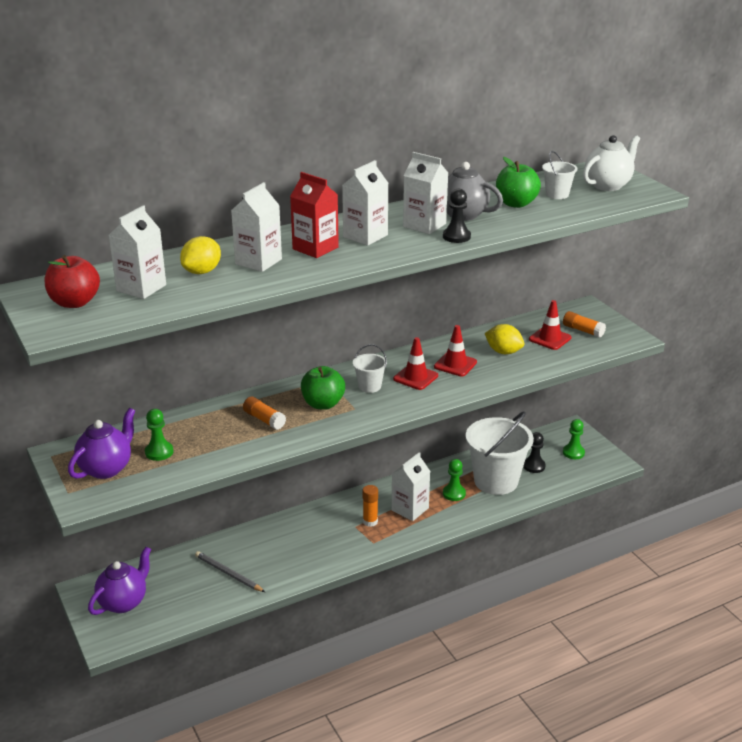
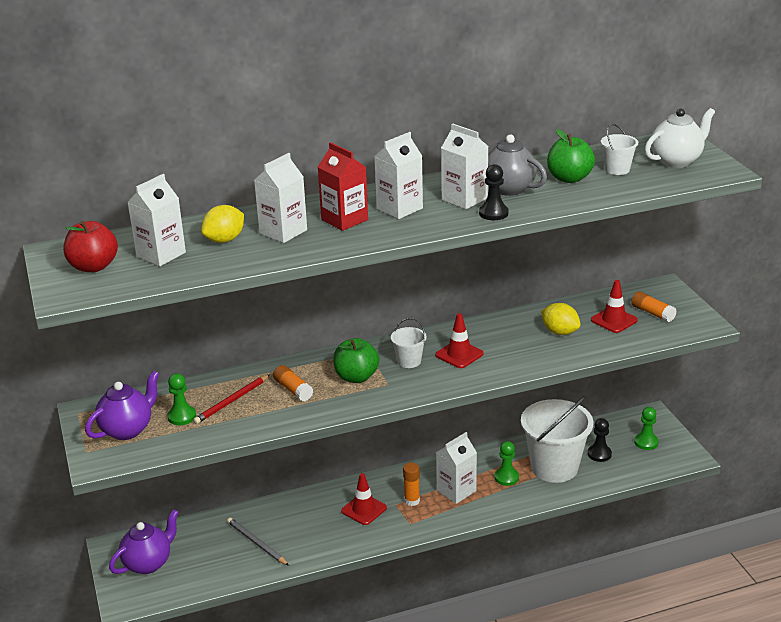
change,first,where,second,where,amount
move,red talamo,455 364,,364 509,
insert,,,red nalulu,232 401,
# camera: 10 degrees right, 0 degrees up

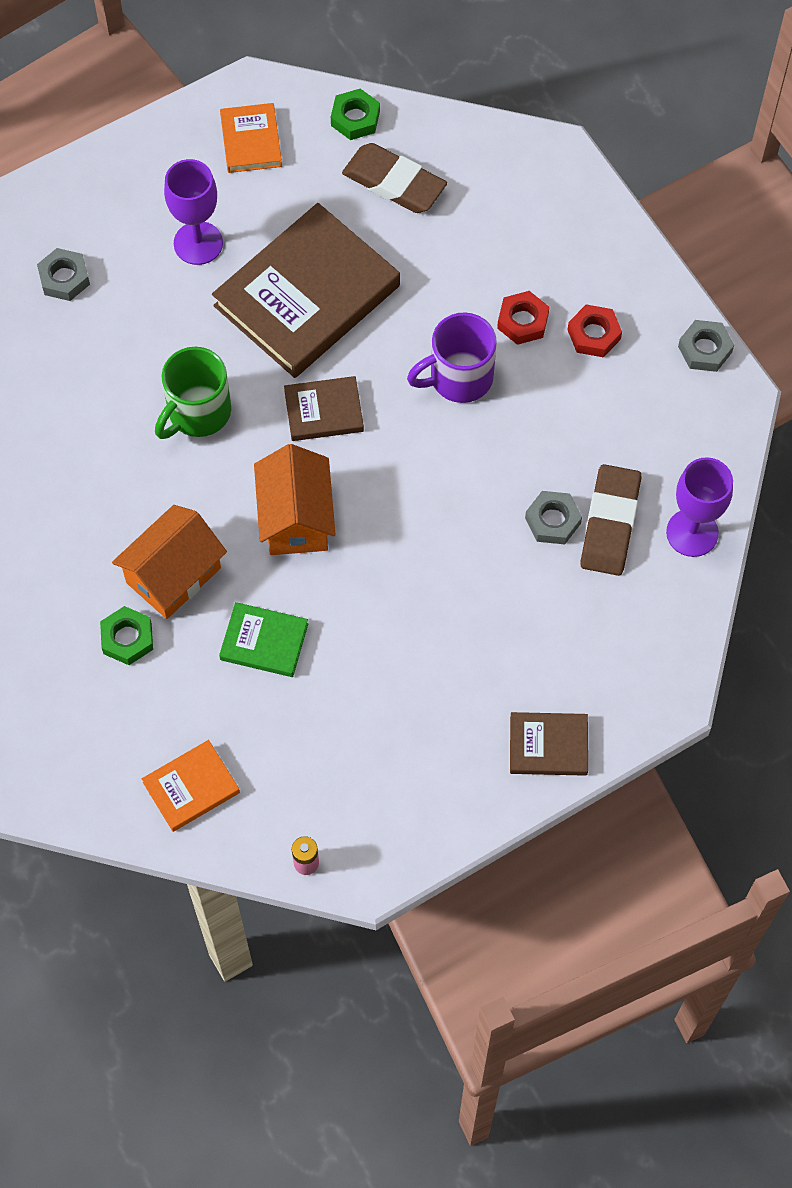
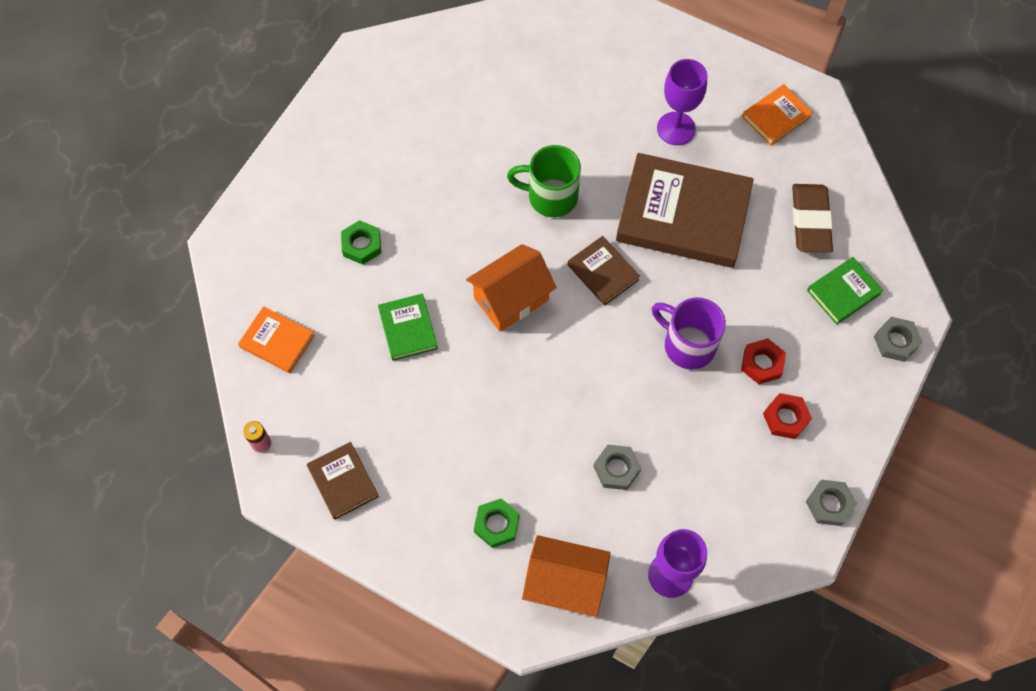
change,first,where,second,where,amount
move,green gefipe,355 118,,496 524,
move,grey gefipe,64 278,,896 341,
delete,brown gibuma,610 523,,,
move,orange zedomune,173 575,,565 583,
move,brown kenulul,548 746,,343 482,
insert,,,green kenulul,843 292,
# camera: 60 degrees right, 0 degrees up

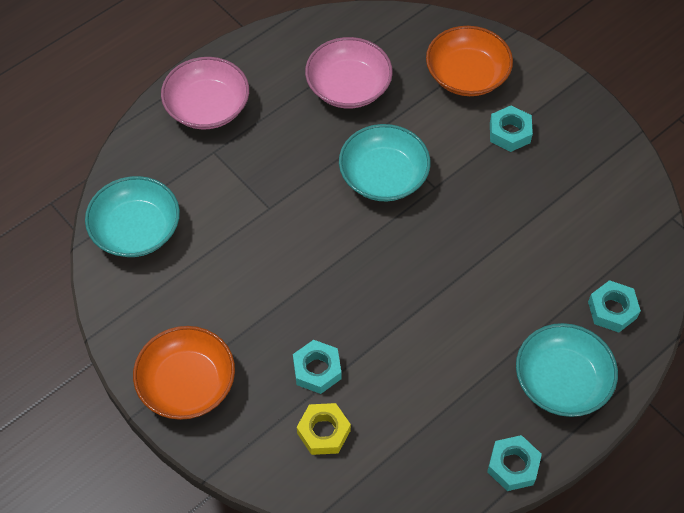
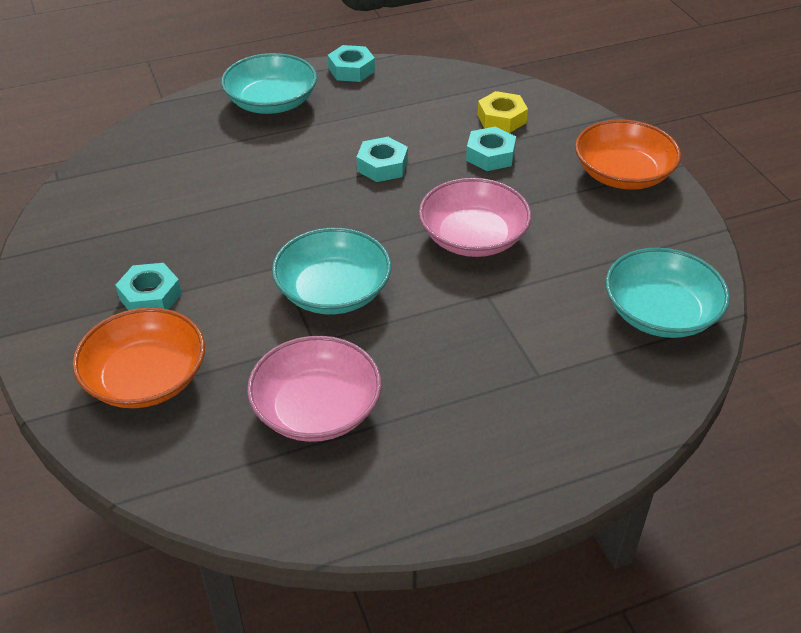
change,first,where,second,where,amount
move,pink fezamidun,207 107,,473 237,
move,turquoise gefipe,612 310,,382 166,
# camera: 160 degrees left, 15 degrees down

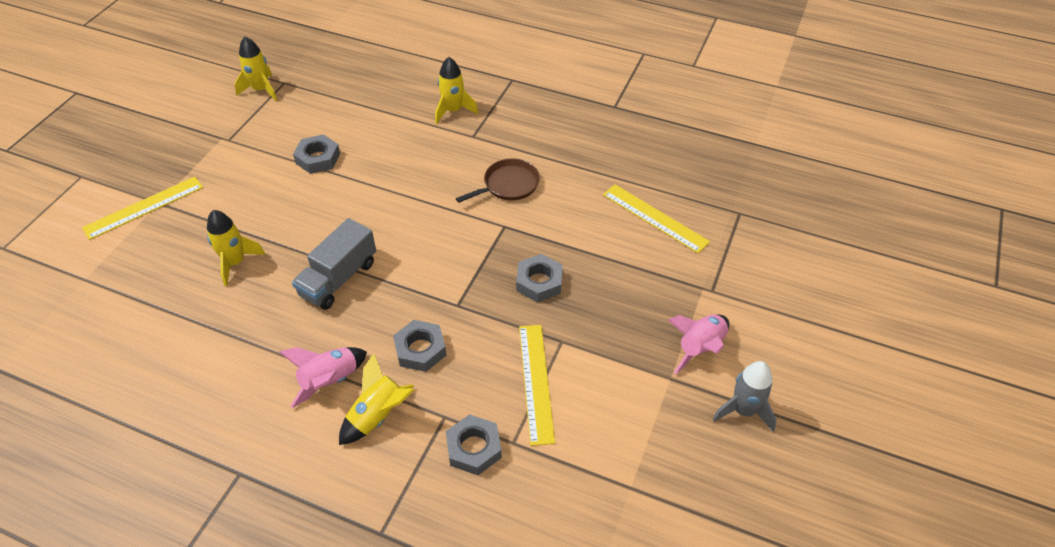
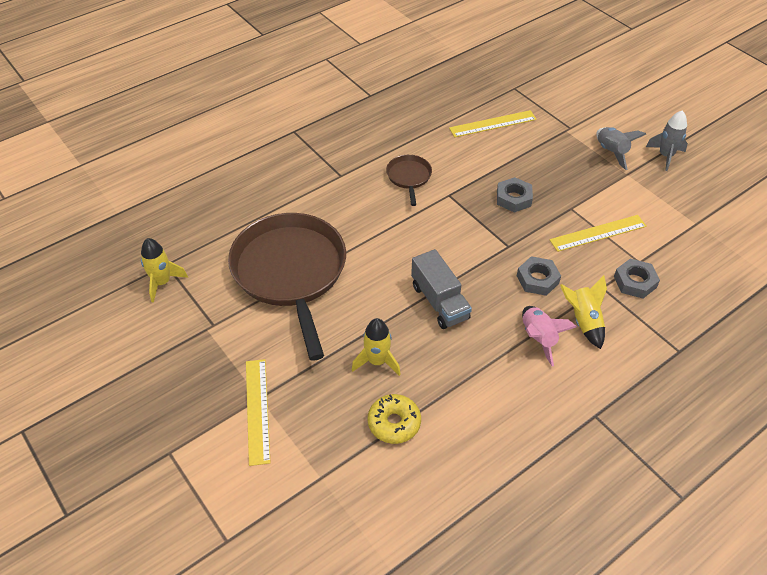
change,first,where,second,where,amount
delete,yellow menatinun,453 111,,,
replace,grey gefipe,318 158,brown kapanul,290 272,
recolor,pink menatinun,700 348,grey menatinun,611 152,
rotate,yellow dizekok,536 382,,598 233,45 degrees counterclockwise
insert,,,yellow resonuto,394 423,
# camera: 60 degrees left, 0 degrees up

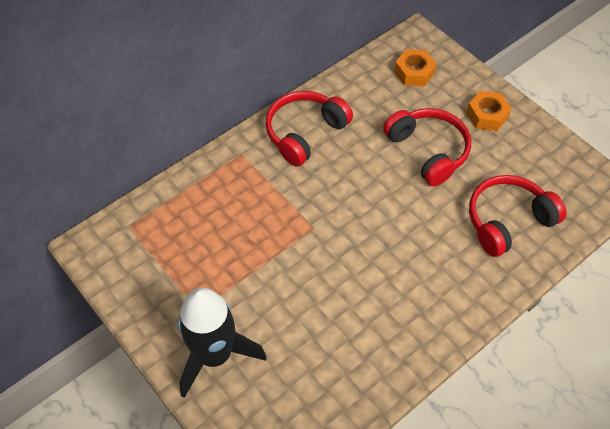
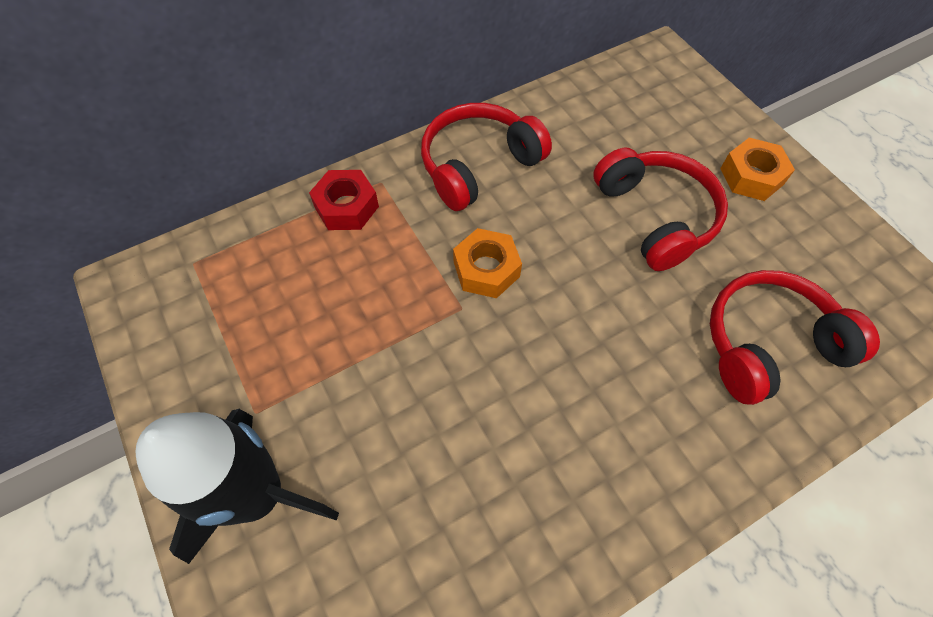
change,first,where,second,where,amount
move,orange gefipe,414 72,,486 269,
insert,,,red gefipe,346 207,
# camera: 10 degrees right, 5 degrees up

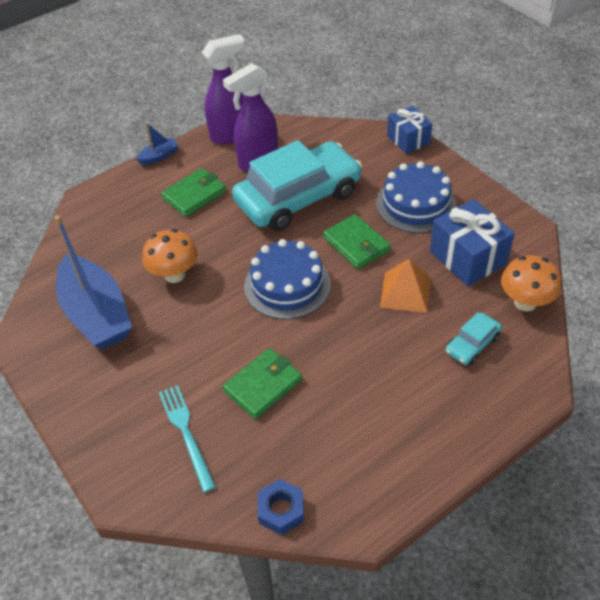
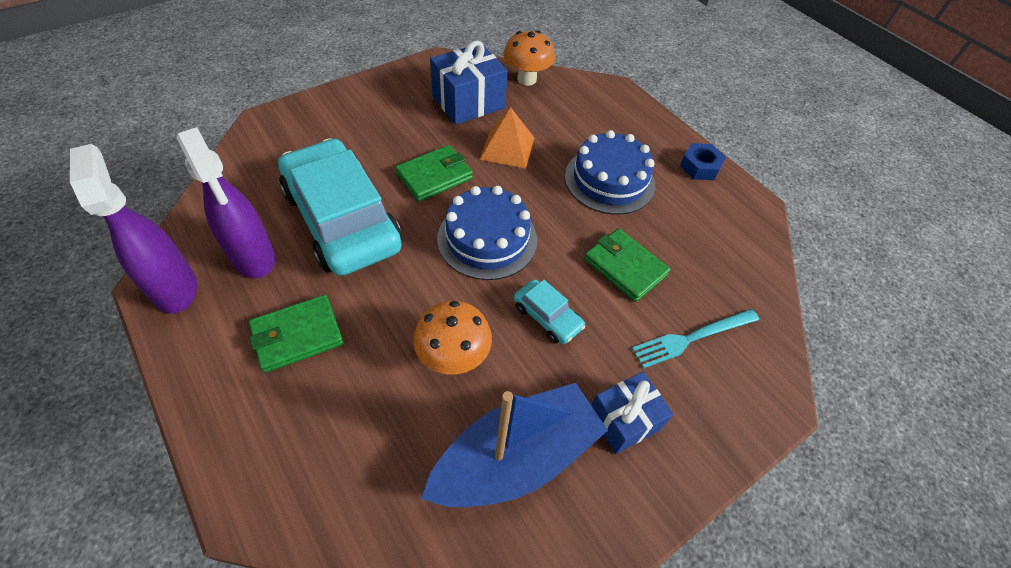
change,first,where,second,where,amount
move,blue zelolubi,408 139,,624 420,
delete,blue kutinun,159 156,,,
move,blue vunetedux,416 204,,609 180,
rotate,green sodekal,194 195,,297 335,75 degrees counterclockwise
move,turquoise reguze,472 344,,547 317,
move,blue gefipe,281 510,,700 166,
# camera: 95 degrees left, 5 degrees up

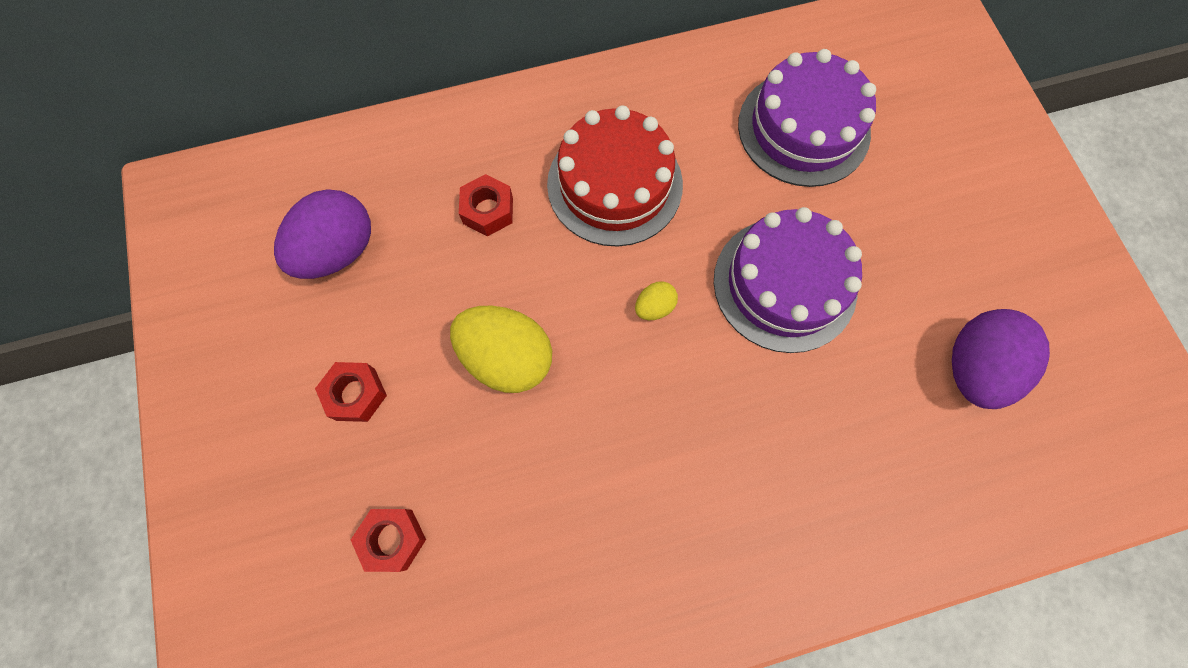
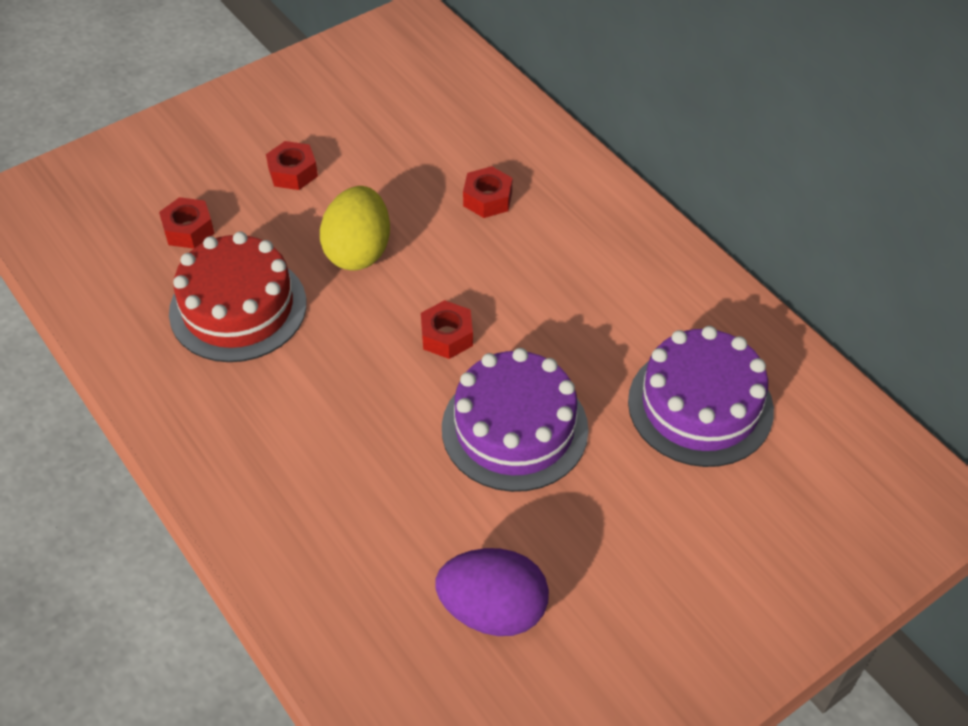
change,first,where,second,where,amount
move,red vunetedux,615 184,,238 308,
delete,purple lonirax,338 251,,,
replace,yellow lonirax,654 307,red gefipe,447 336,
# camera: 70 degrees right, 20 degrees down

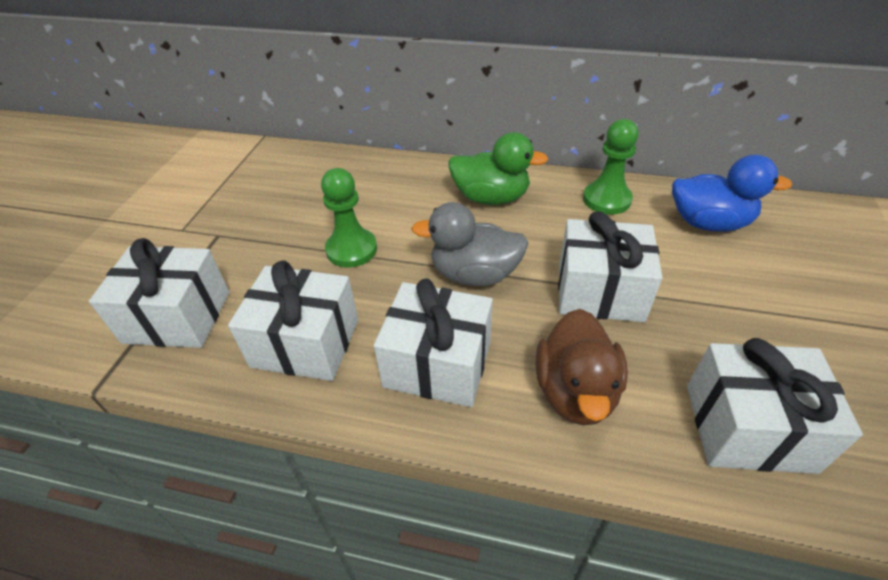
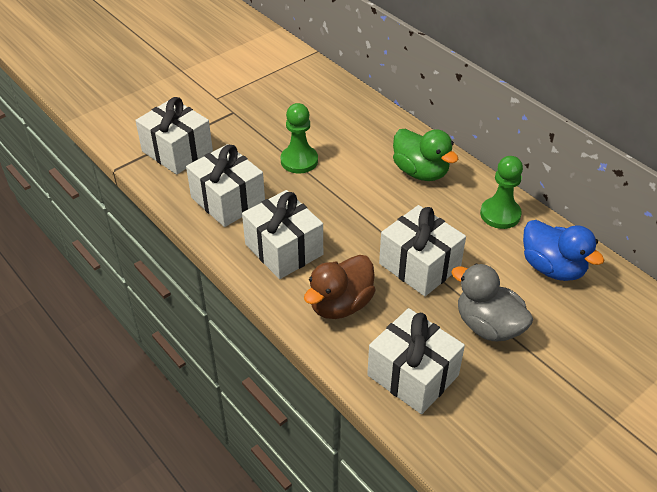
change,first,where,second,where,amount
move,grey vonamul,474 274,,488 326,
# camera: 35 degrees right, 0 degrees up

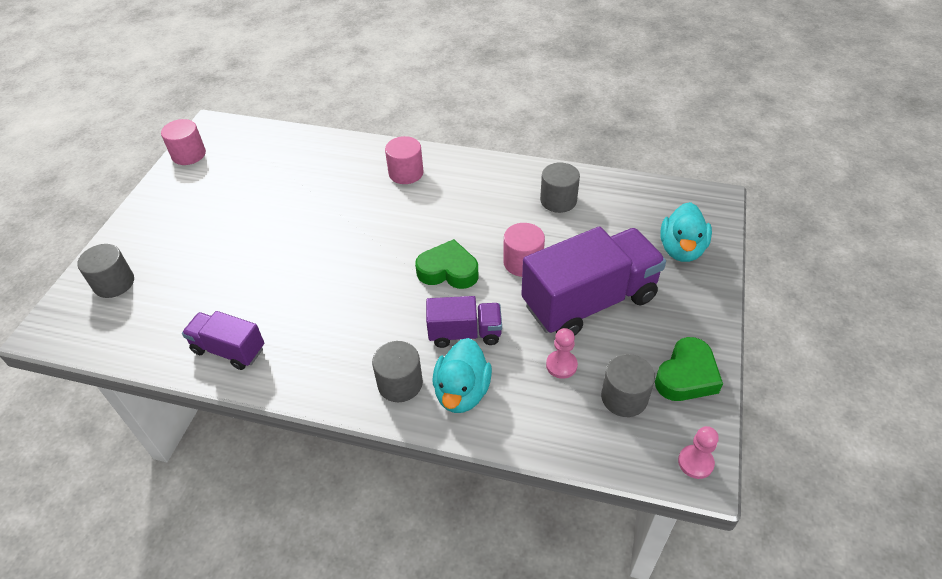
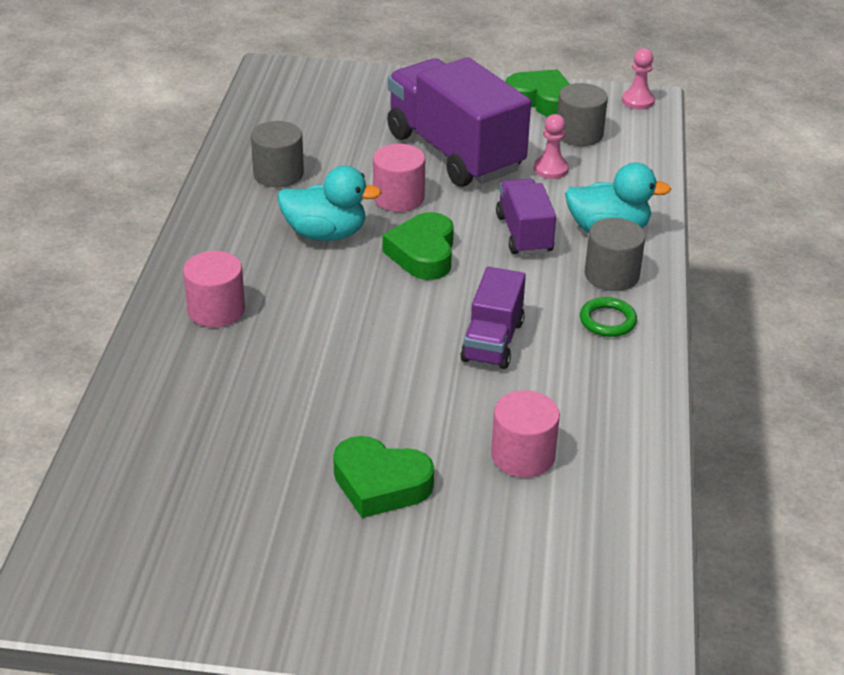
change,first,where,second,where,amount
move,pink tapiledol,189 154,,523 455,
move,turquoise vonamul,681 249,,325 234,
delete,grey tapiledol,114 283,,,
move,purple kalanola,229 350,,492 341,
insert,,,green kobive,607 321,
insert,,,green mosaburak,380 484,
# camera: 100 degrees left, 10 degrees down

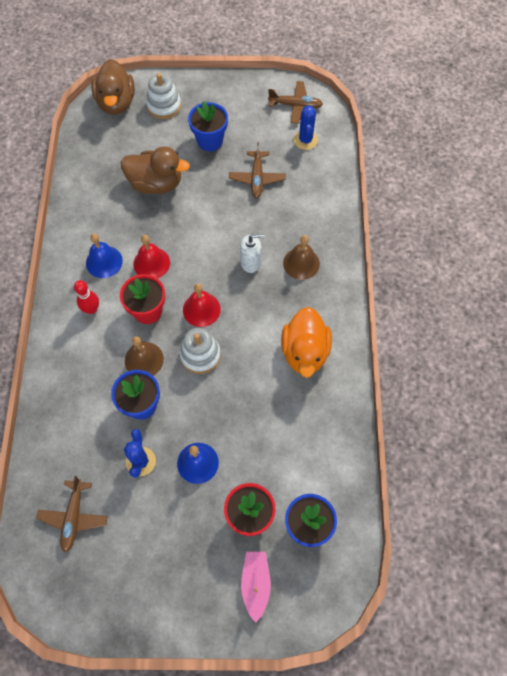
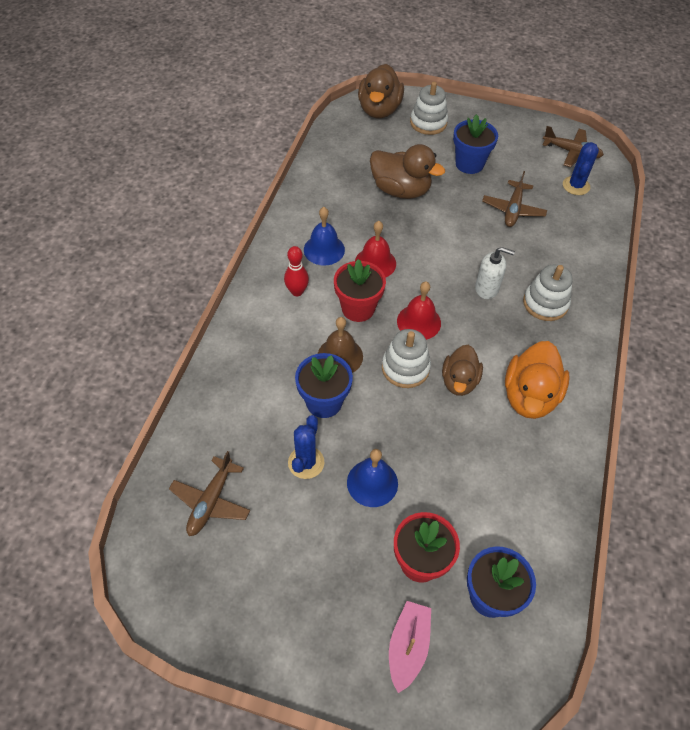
change,first,where,second,where,amount
replace,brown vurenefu,301 263,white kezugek,545 303,
insert,,,brown vonamul,459 381,
# camera: 15 degrees right, 10 degrees down

